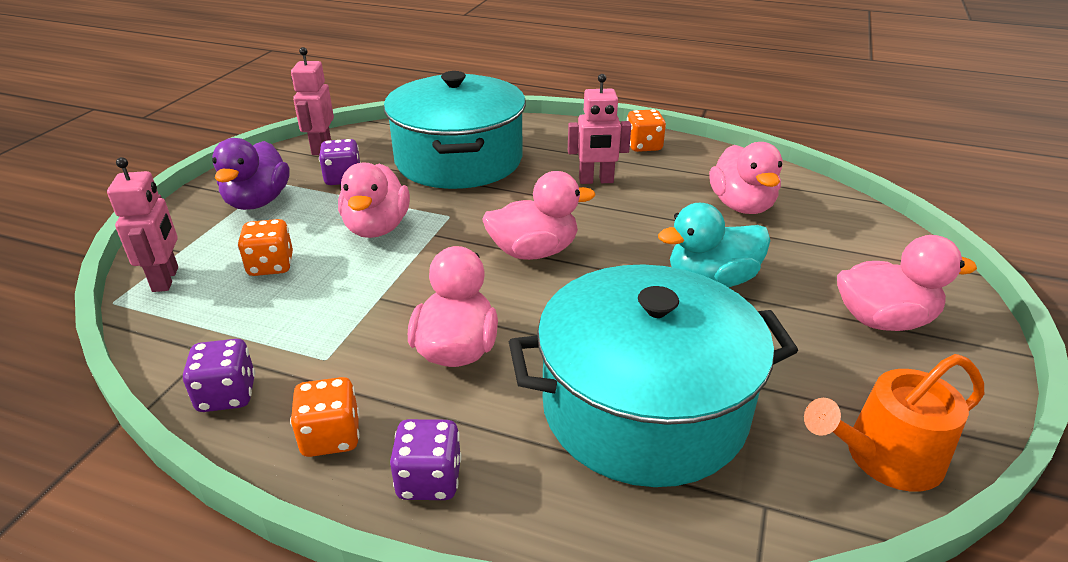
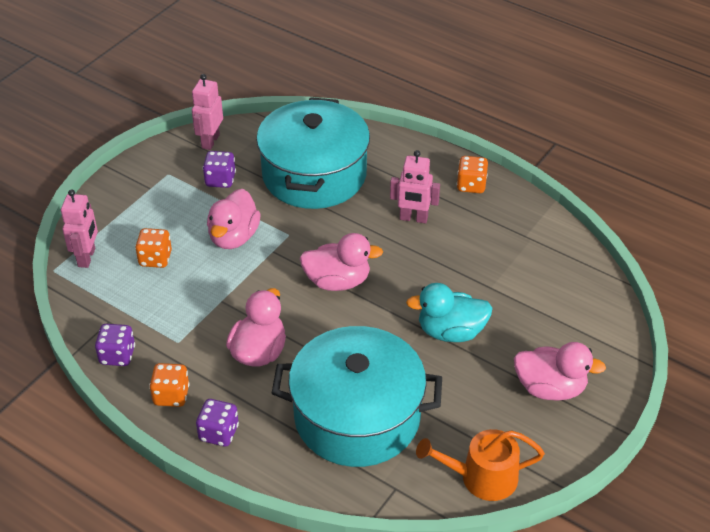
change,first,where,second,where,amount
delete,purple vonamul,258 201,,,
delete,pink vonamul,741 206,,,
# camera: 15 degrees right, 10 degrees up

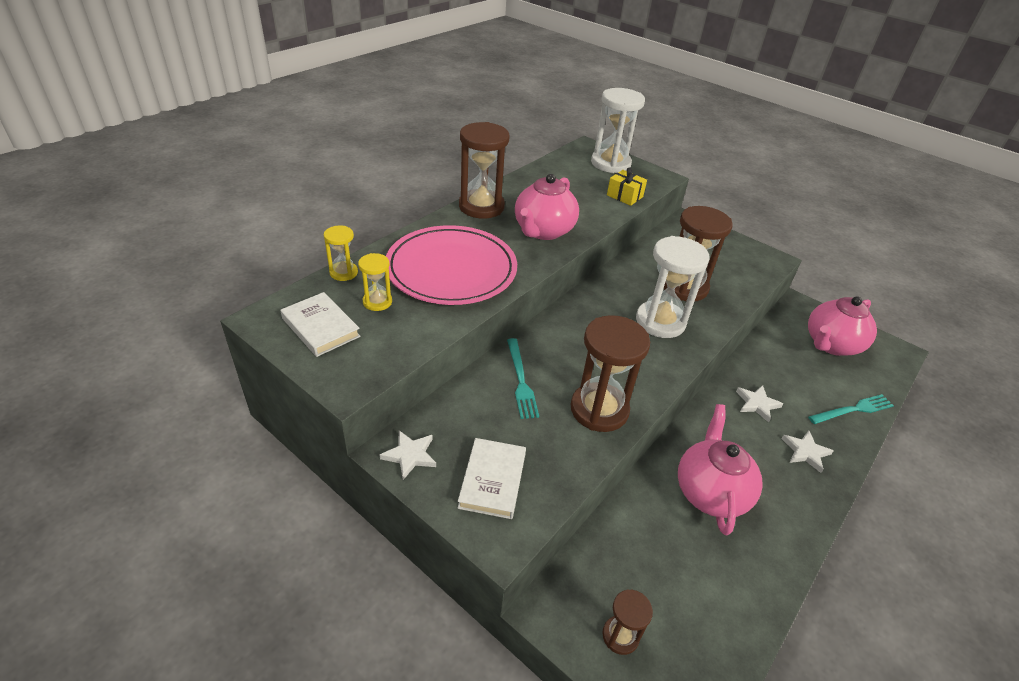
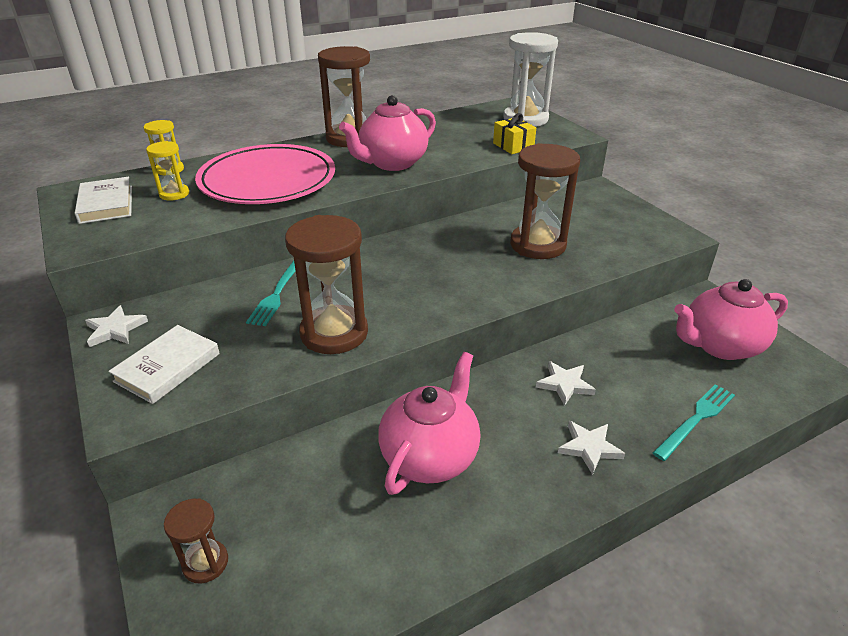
change,first,where,second,where,amount
delete,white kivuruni,660 322,,,
rotate,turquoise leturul,853 410,,696 419,45 degrees counterclockwise
# camera: 25 degrees right, 5 degrees down

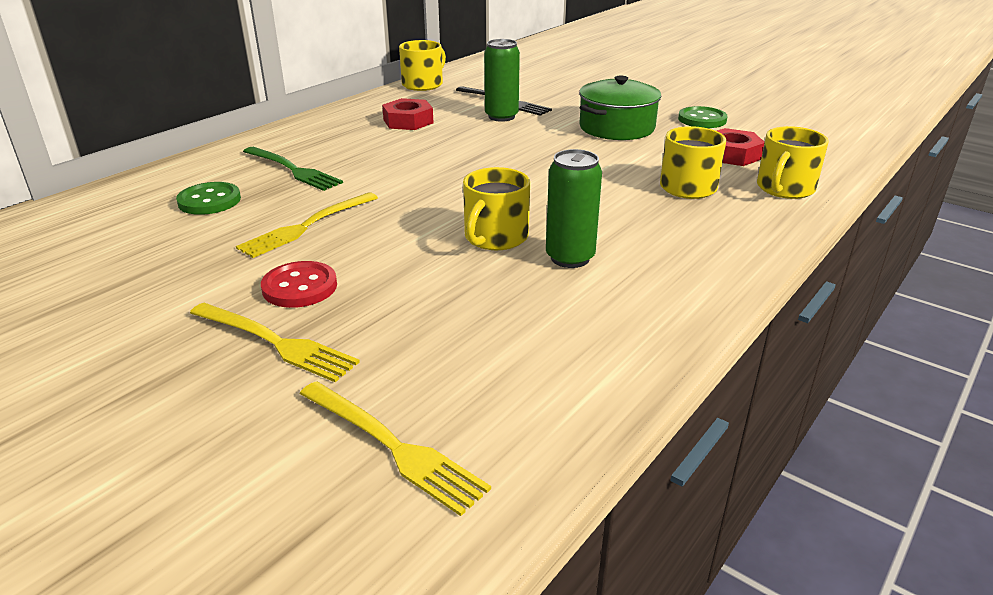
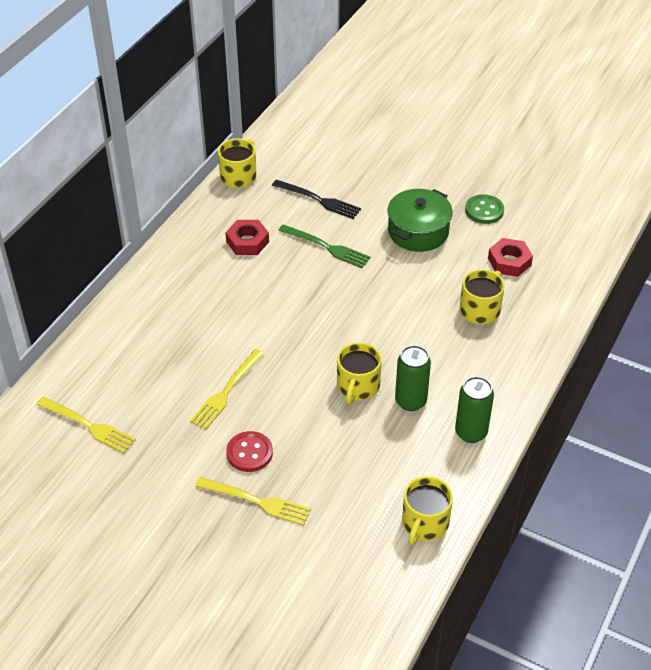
change,first,where,second,where,amount
move,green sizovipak,501 117,,471 432,
move,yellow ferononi,784 188,,424 523,
move,green leturul,294 170,,327 247,
delete,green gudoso,209 201,,,
move,yellow leturul,395 448,,89 426,
# camera: 10 degrees left, 15 degrees up

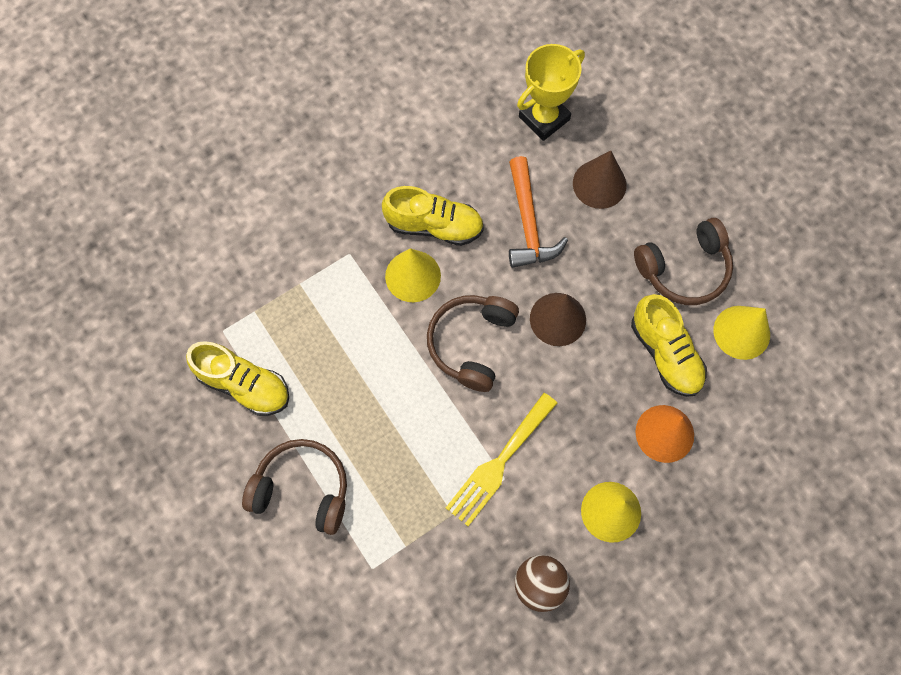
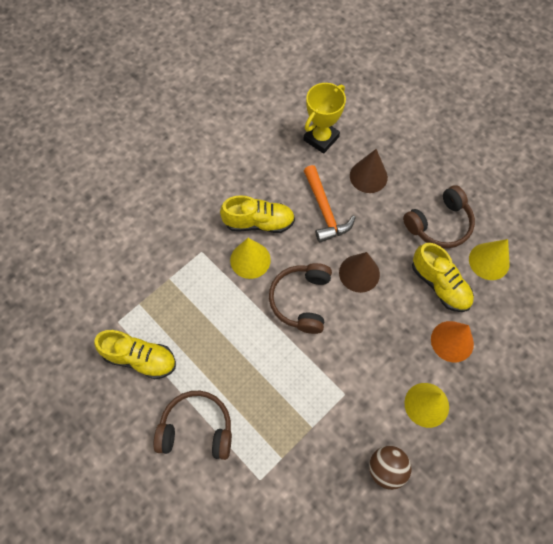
change,first,where,second,where,amount
delete,yellow leturul,499 463,,,
# camera: 10 degrees left, 5 degrees down

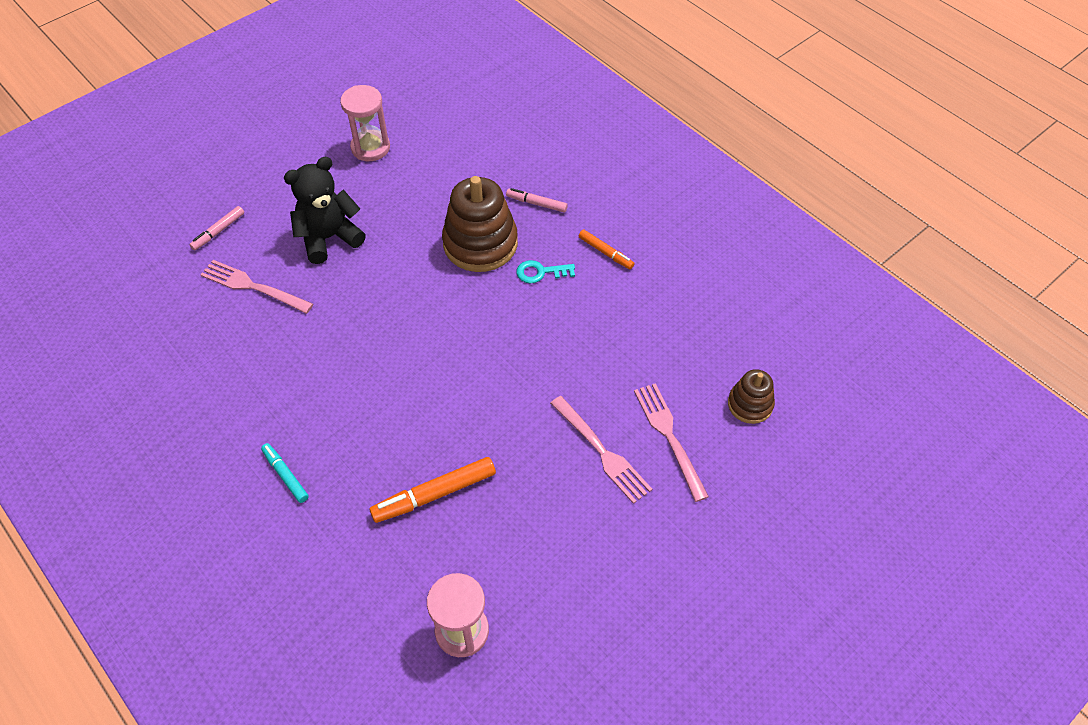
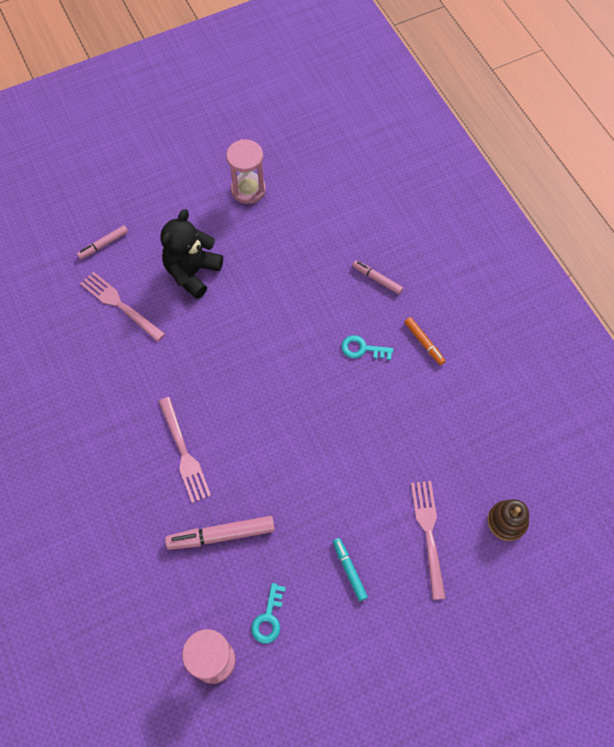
change,first,where,second,where,amount
rotate,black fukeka,329 238,,192 272,45 degrees counterclockwise
delete,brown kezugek,480 243,,,
move,pink leturul,602 451,,184 453,
move,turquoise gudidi,285 475,,349 570,
recolor,orange gudidi,434 494,pink gudidi,221 535,
insert,,,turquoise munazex,268 618,
# camera: 15 degrees right, 10 degrees up

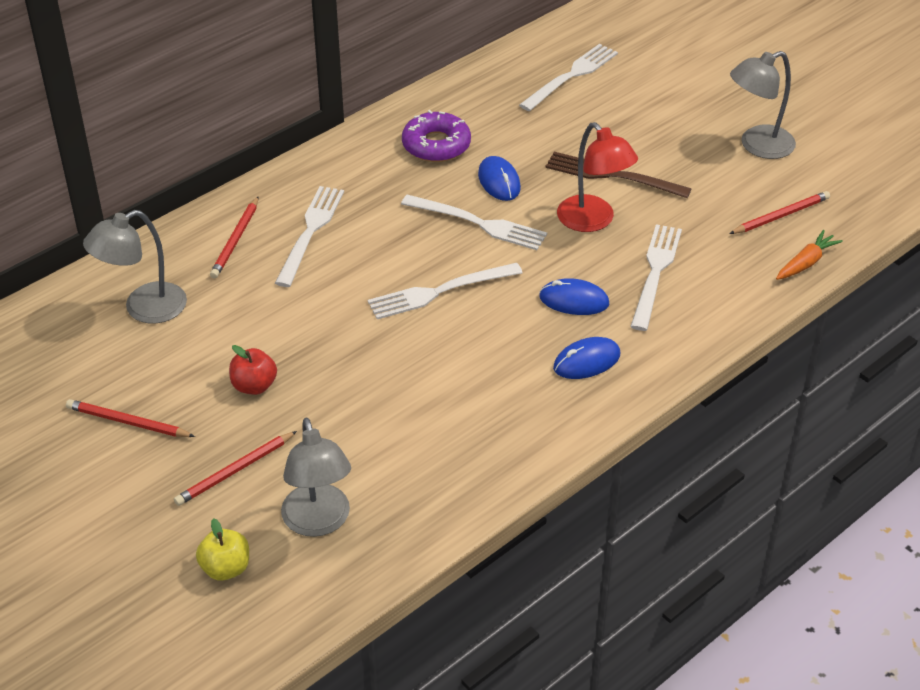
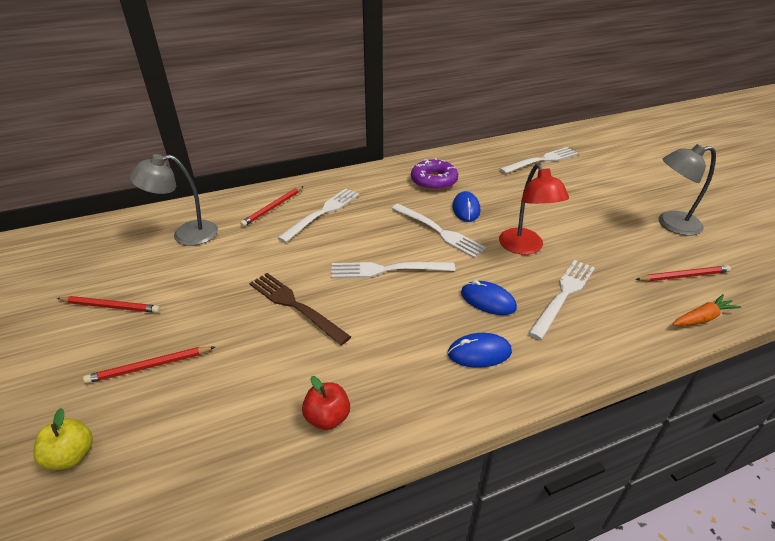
change,first,where,second,where,amount
move,brown leturul,611 176,,295 305,
move,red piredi,254 386,,327 417,
rotate,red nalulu,128 422,,111 306,150 degrees clockwise
delete,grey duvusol,318 522,,,
# camera: 20 degrees right, 5 degrees down

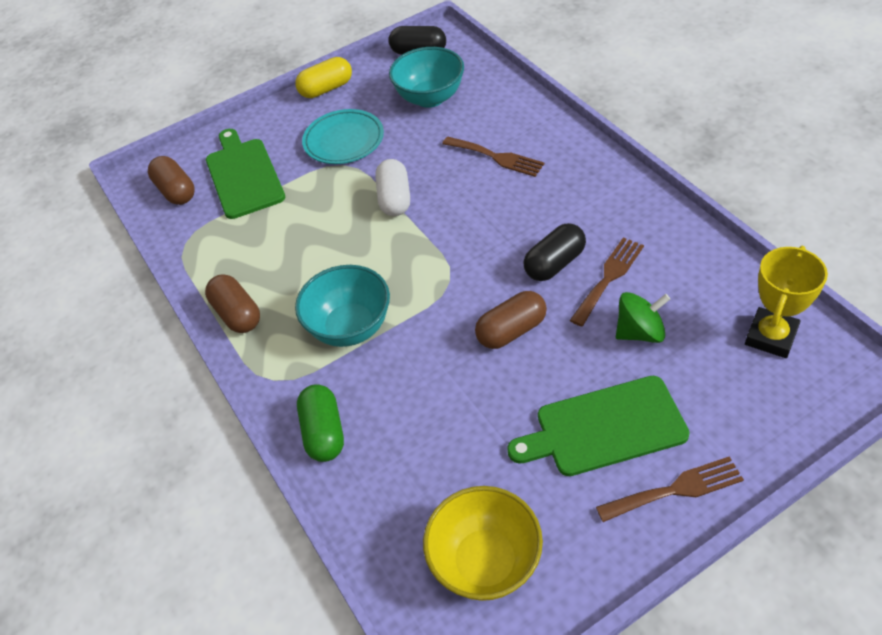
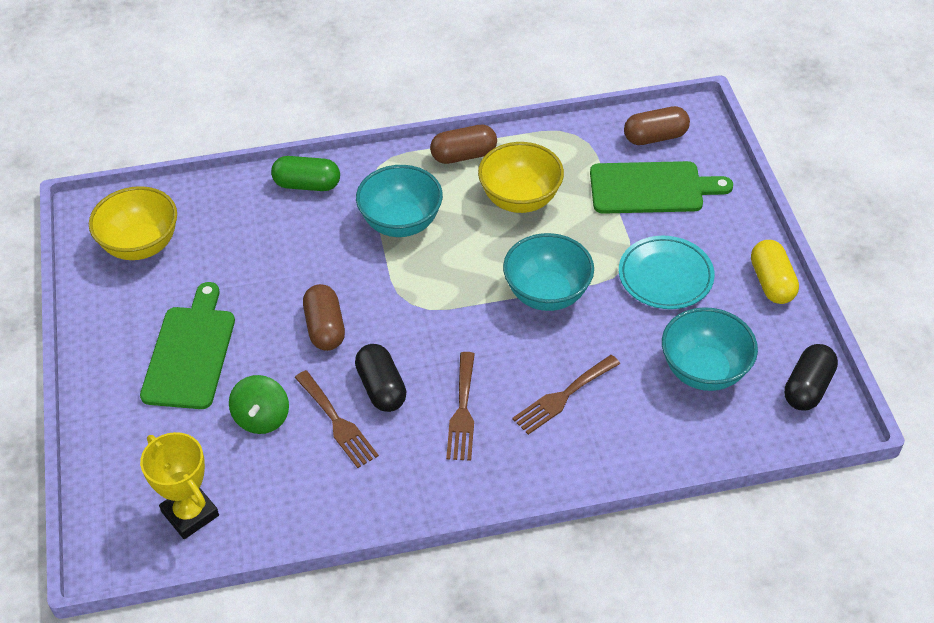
change,first,where,second,where,amount
replace,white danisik,394 199,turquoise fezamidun,547 294,
move,brown leturul,675 489,,462 411,
insert,,,yellow fezamidun,520 199,
# camera: 105 degrees right, 0 degrees up

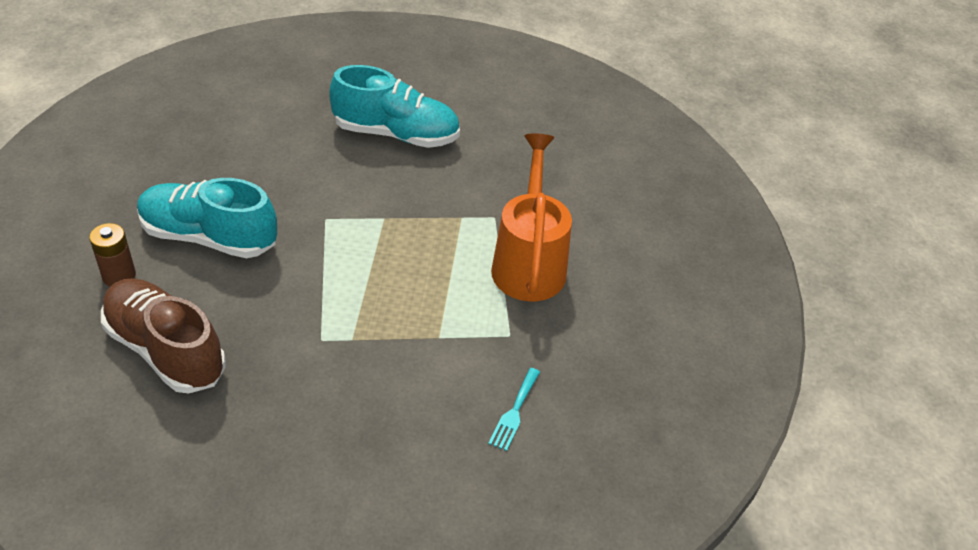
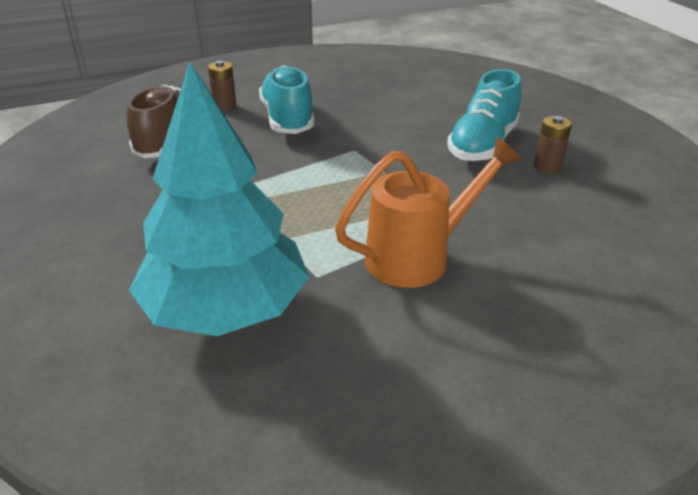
change,first,where,second,where,amount
rotate,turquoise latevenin,396 134,,483 145,45 degrees clockwise
replace,turquoise leturul,514 412,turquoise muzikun,225 309,
insert,,,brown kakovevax,547 167,
# camera: 65 degrees right, 10 degrees down

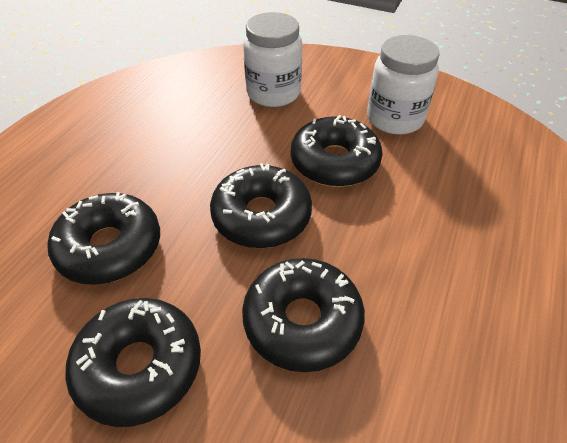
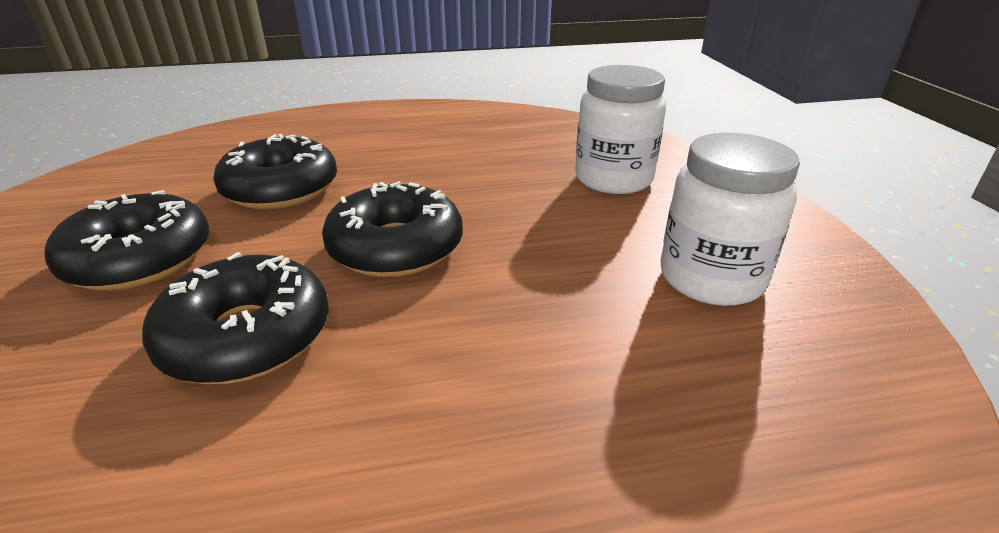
change,first,where,second,where,amount
delete,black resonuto,334 162,,,
# camera: 55 degrees right, 15 degrees down

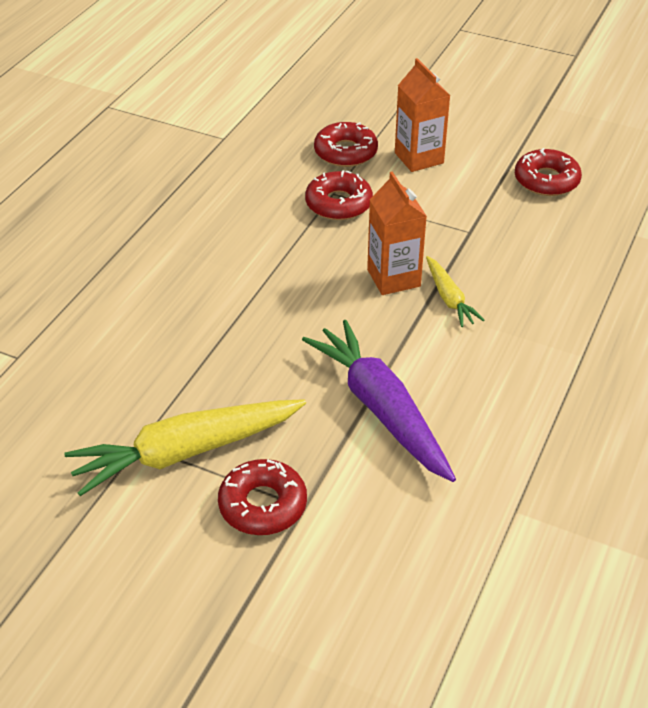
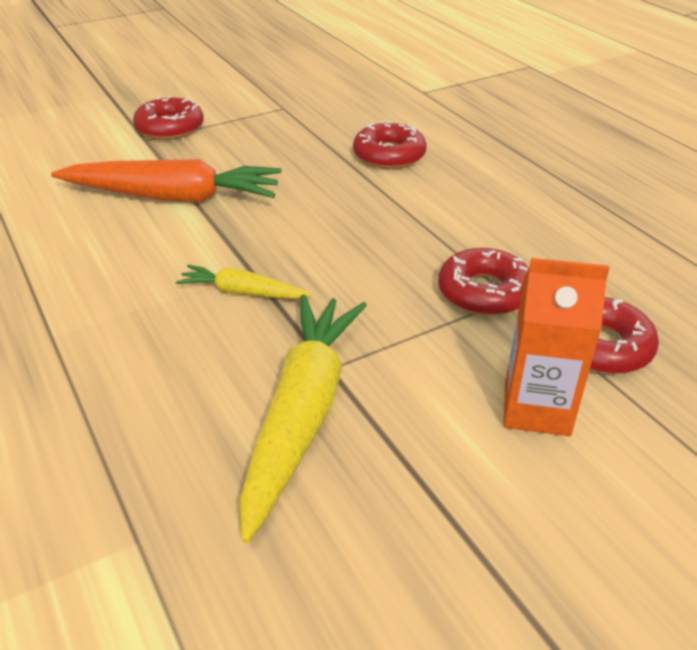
change,first,where,second,where,amount
move,red resonuto,546 180,,389 155,
delete,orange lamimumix,393 278,,,
recolor,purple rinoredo,381 409,orange rinoredo,173 197,
move,yellow rinoredo,186 452,,302 414,
# camera: 125 degrees right, 5 degrees down

